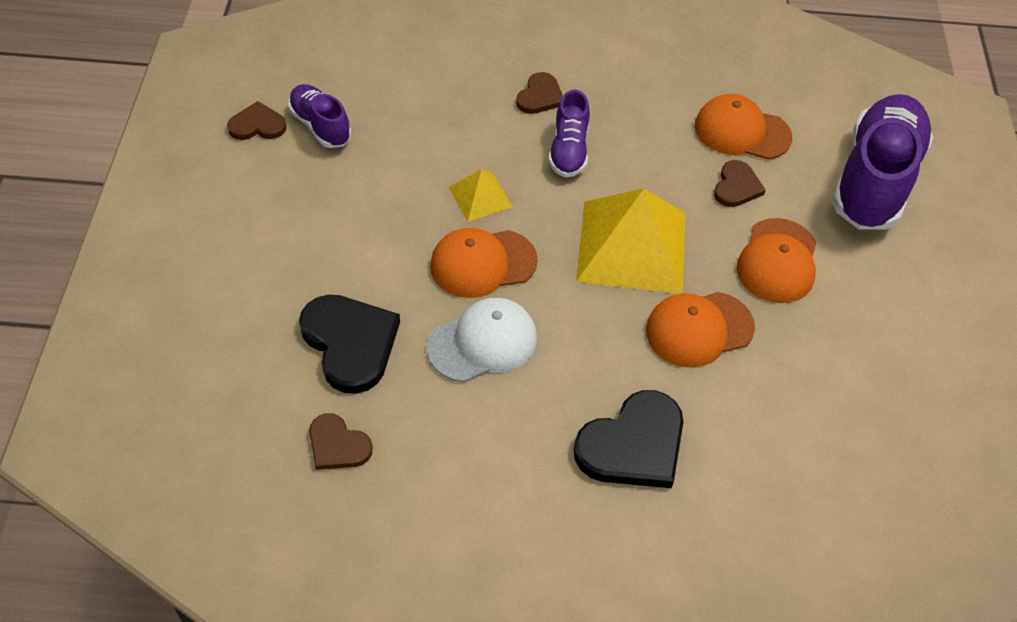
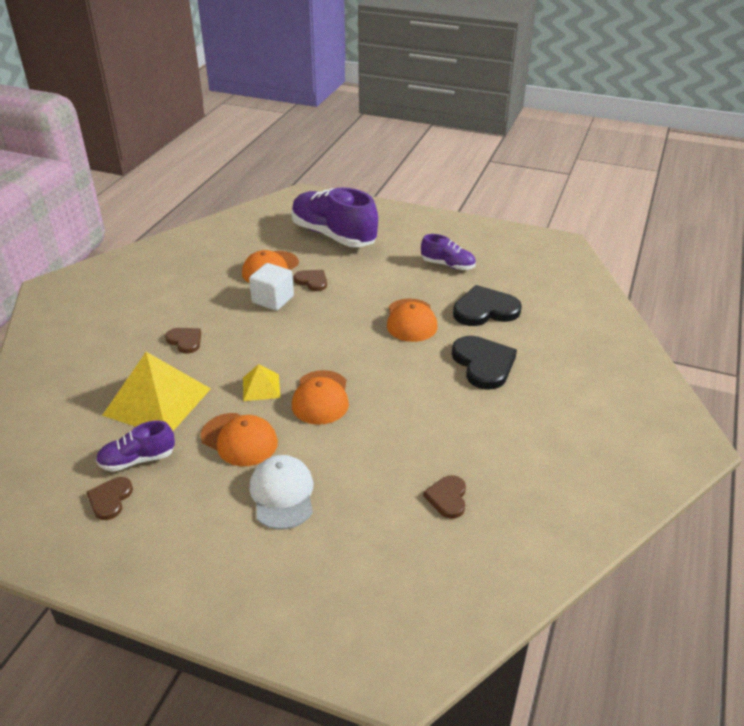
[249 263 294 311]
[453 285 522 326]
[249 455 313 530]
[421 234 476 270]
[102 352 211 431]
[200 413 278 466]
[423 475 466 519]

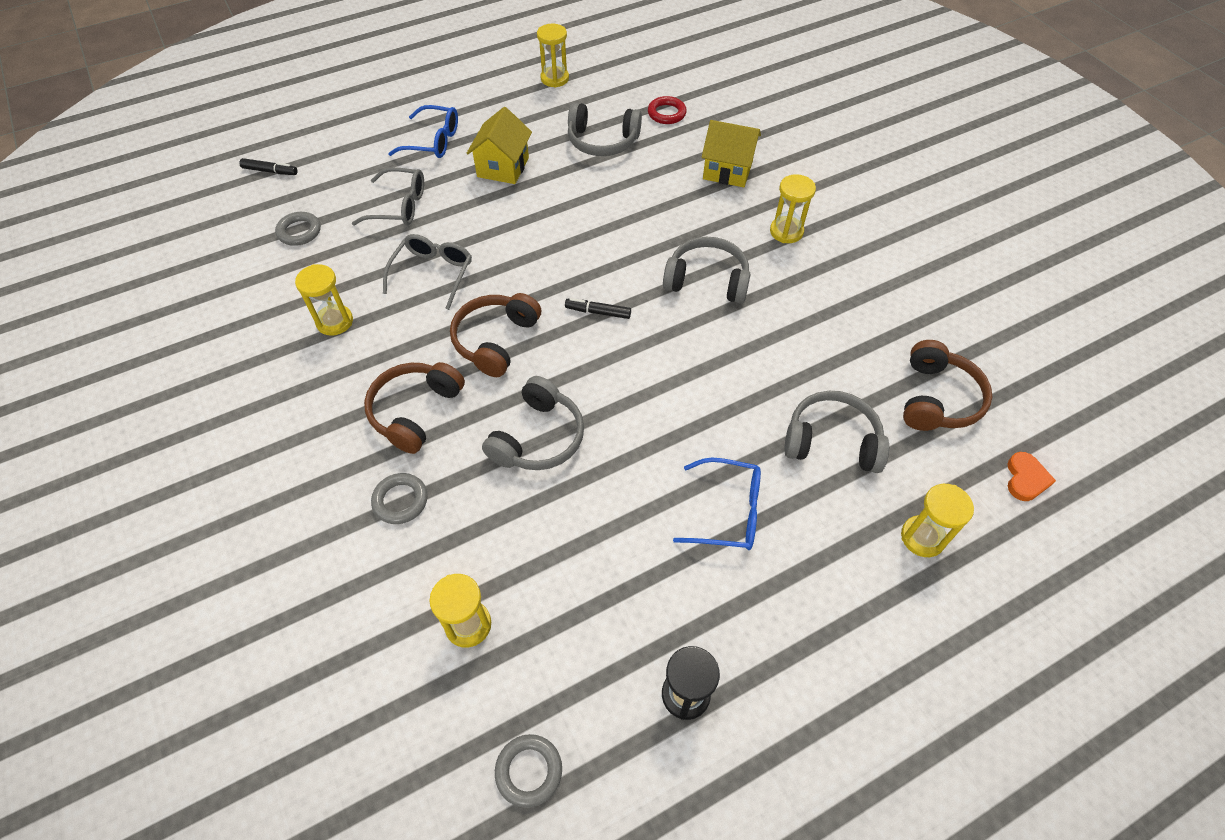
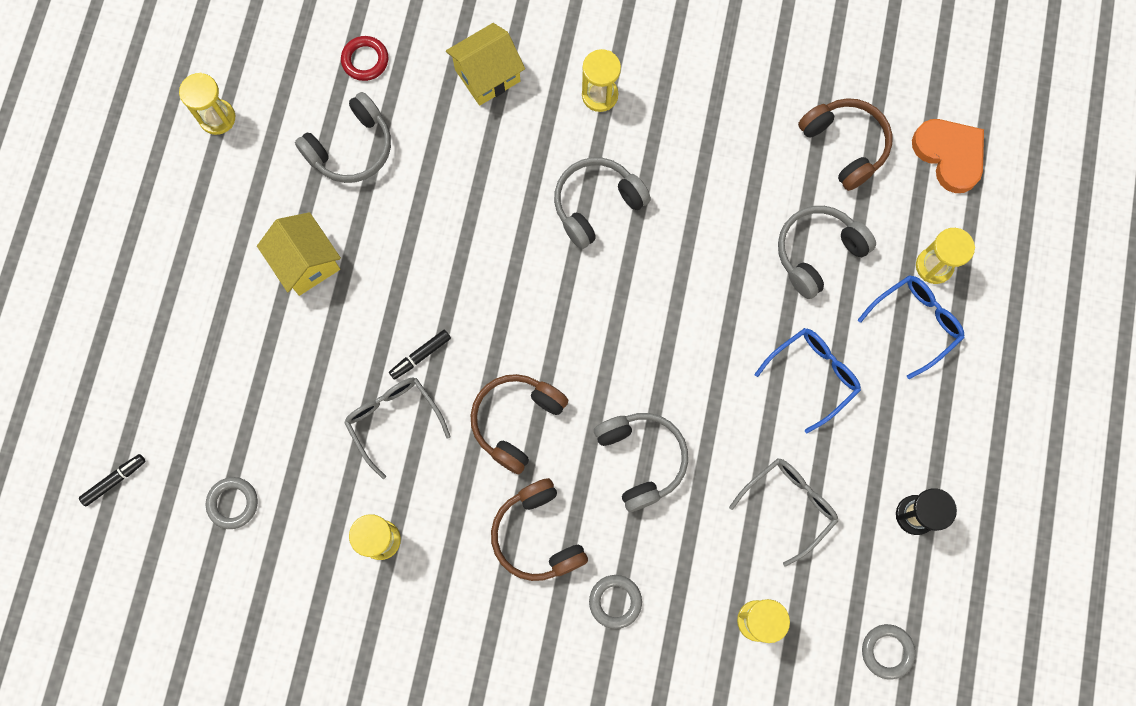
[729 458 838 567]
[858 275 964 379]
[389 330 451 380]
[470 374 568 474]
[912 119 984 193]

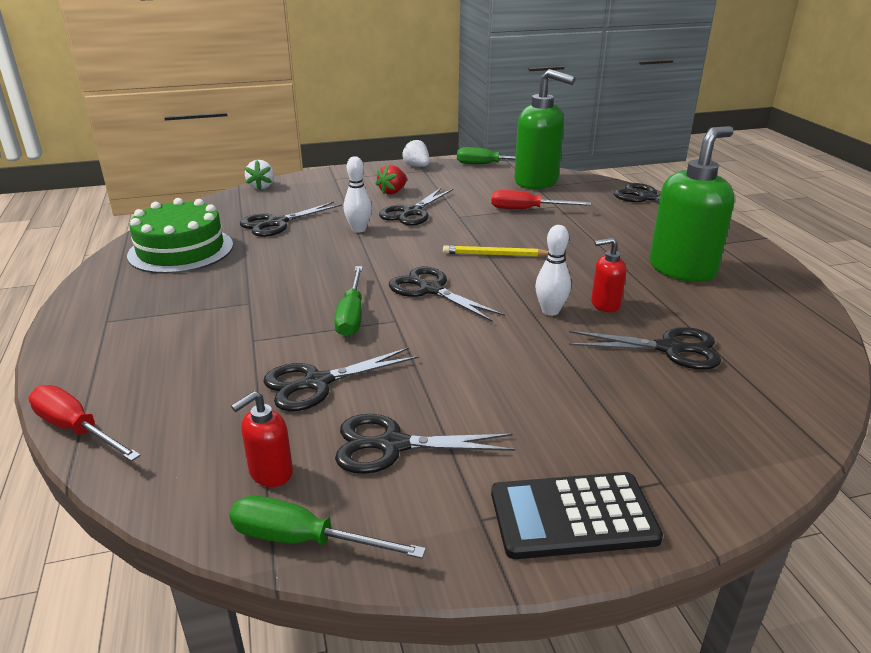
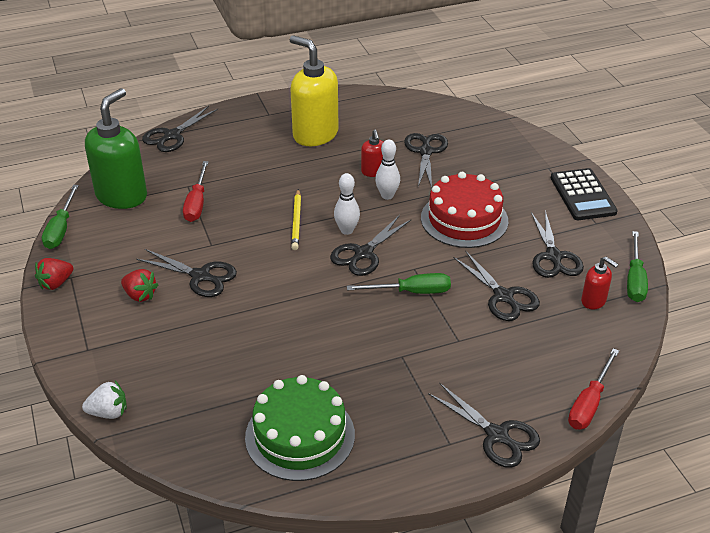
[421 172 508 248]
[428 383 540 468]
[334 173 360 235]
[35 258 73 290]
[290 35 338 146]

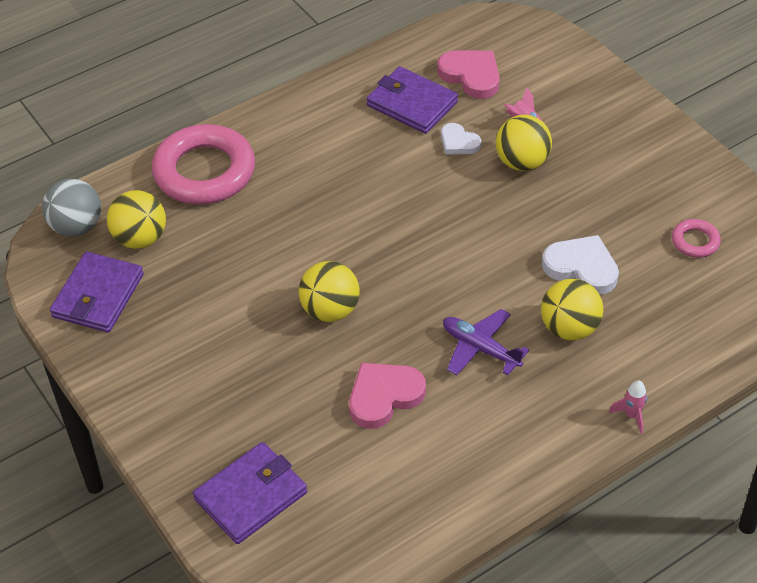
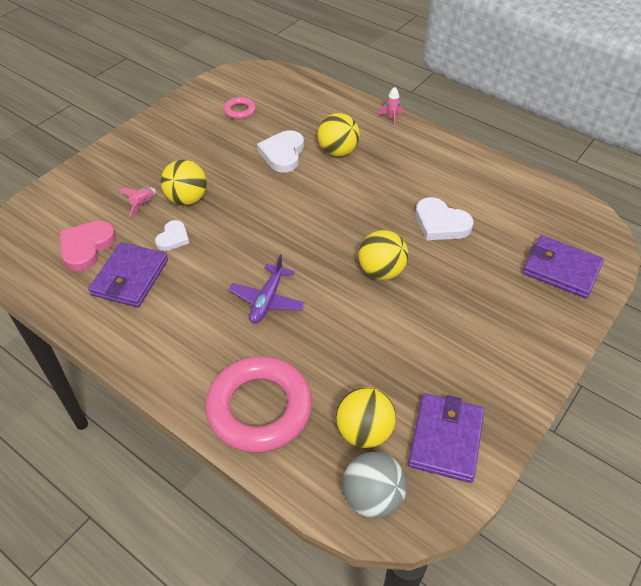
[229 254 305 324]
[415 197 474 240]
[408 393 484 483]

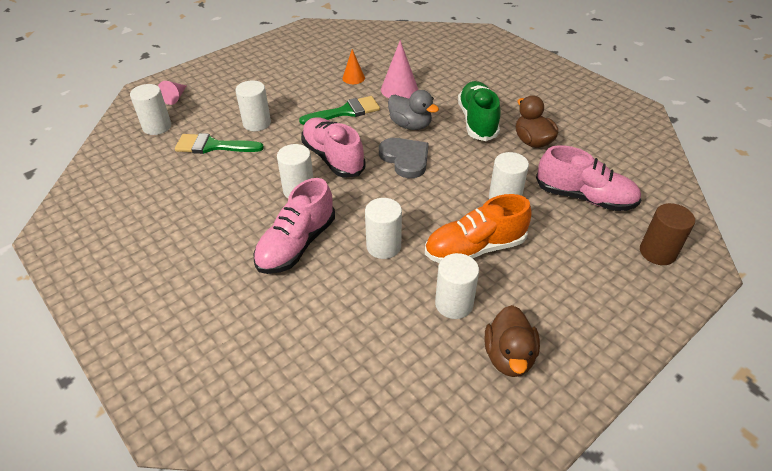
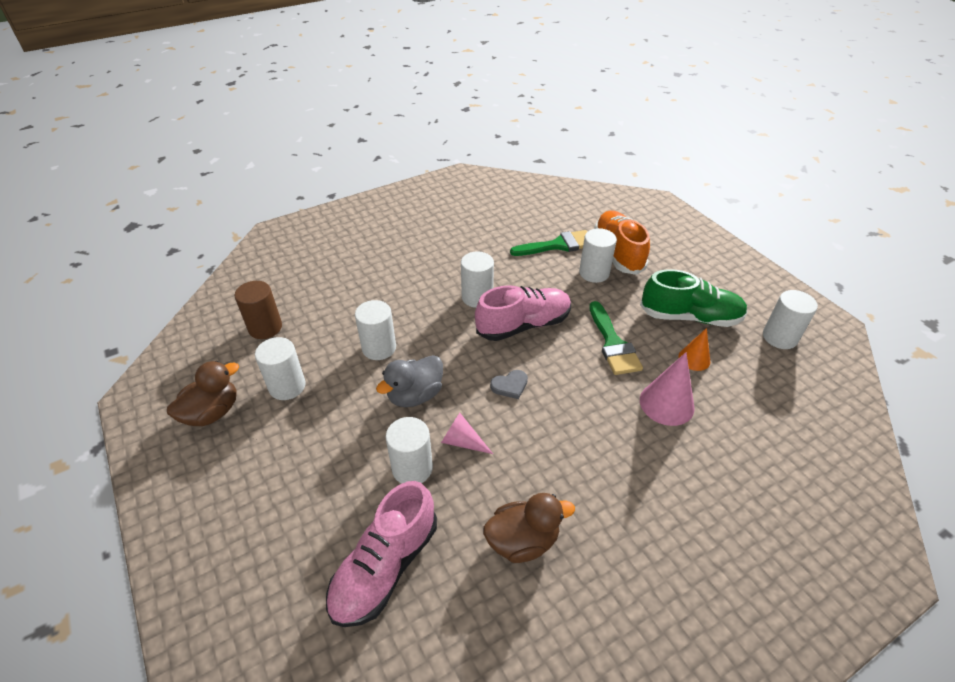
[254 178 335 274] (first image)
[763 290 818 349]
[441 413 493 454]
[376 355 443 407]
[594 210 650 275]
[640 269 748 327]
[234 281 282 339]
[510 230 587 256]
[167 361 239 426]
[490 370 528 399]

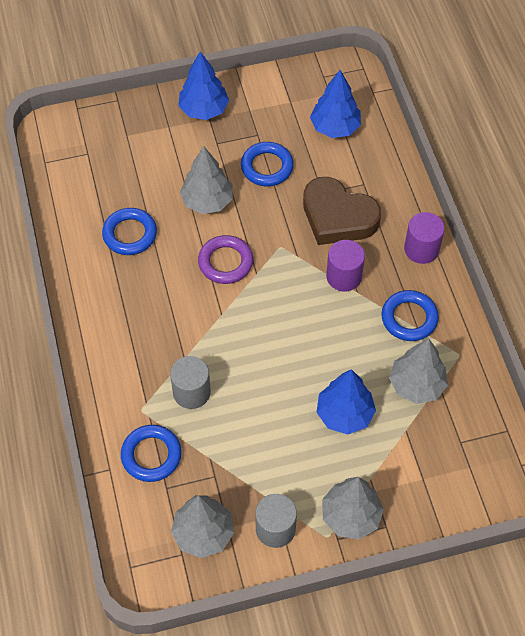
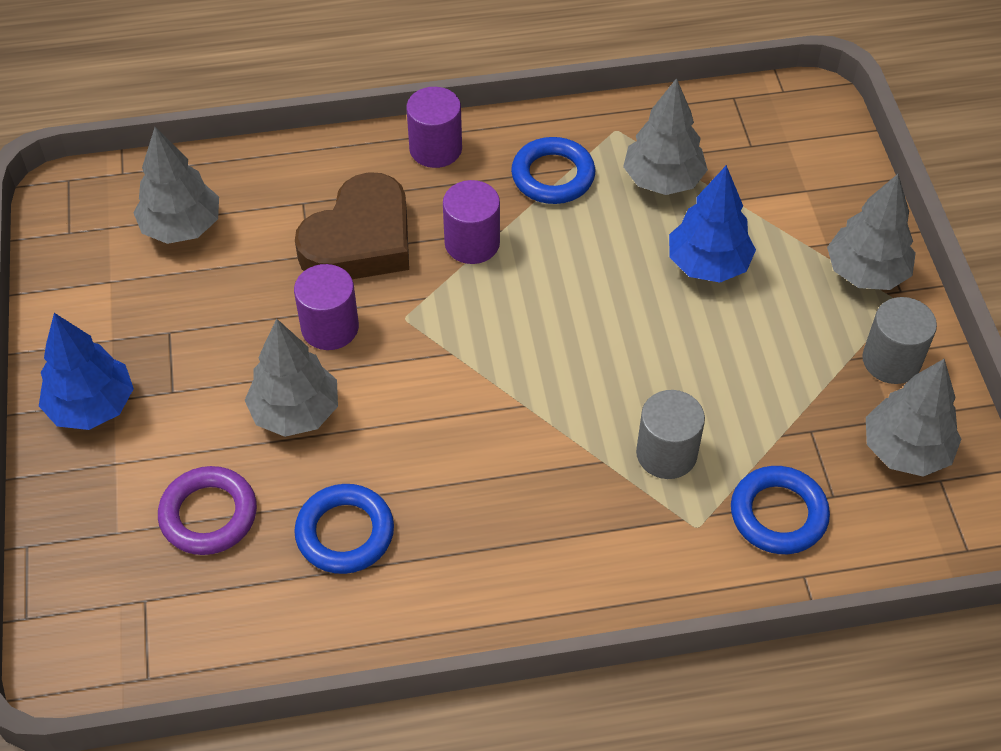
[241 142 294 186] (first image)
[294 264 359 350]
[158 466 257 555]
[133 127 219 244]

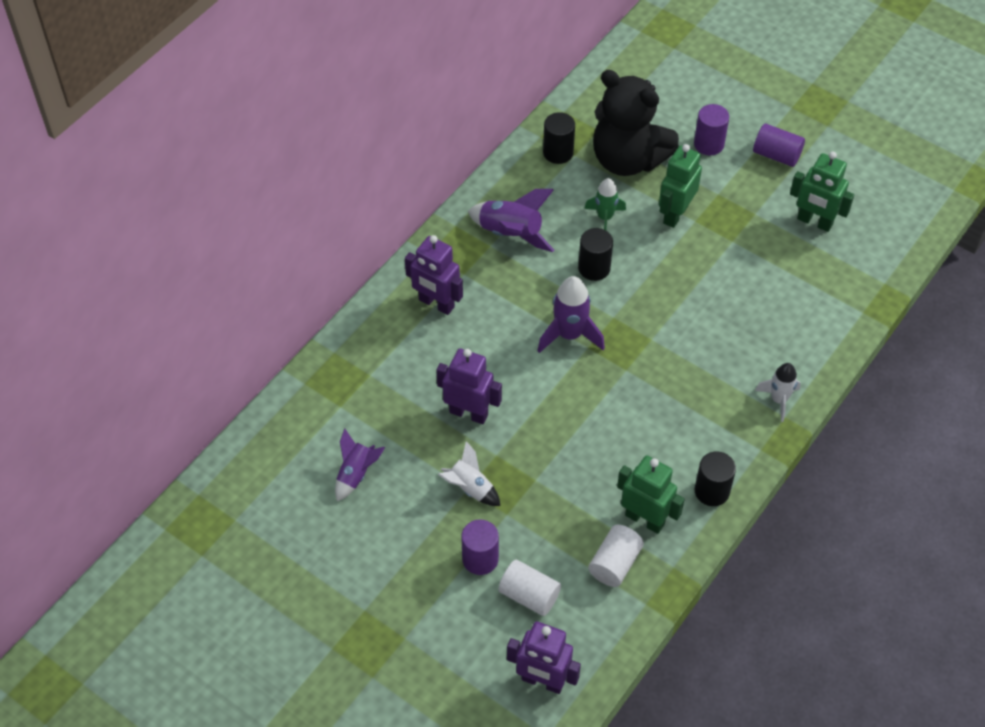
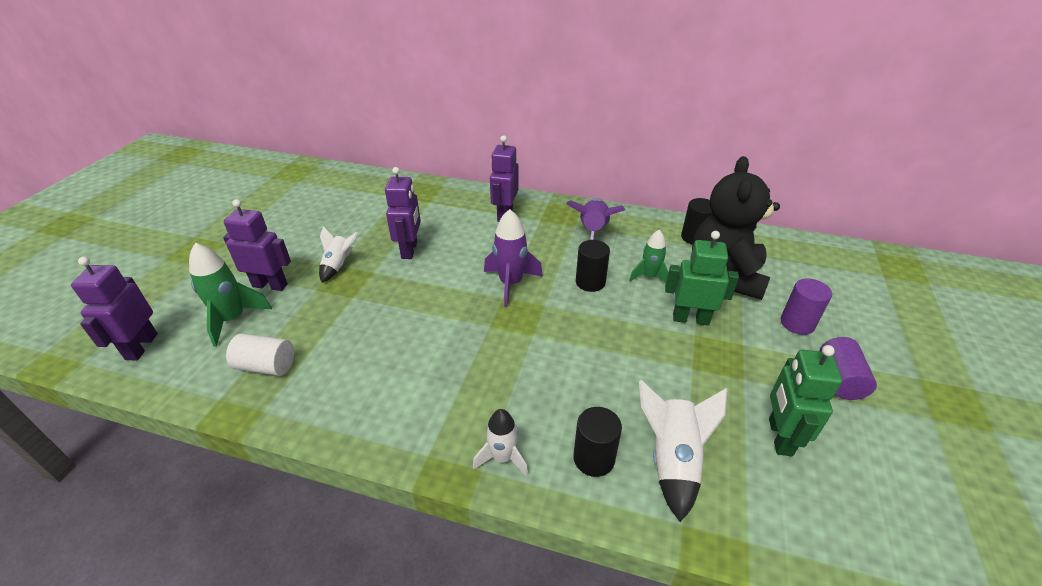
[335 428 385 501] (first image)
[617 456 685 534] (first image)
[639 380 728 522]
[573 407 622 477]
[223 199 291 291]
[189 243 272 347]

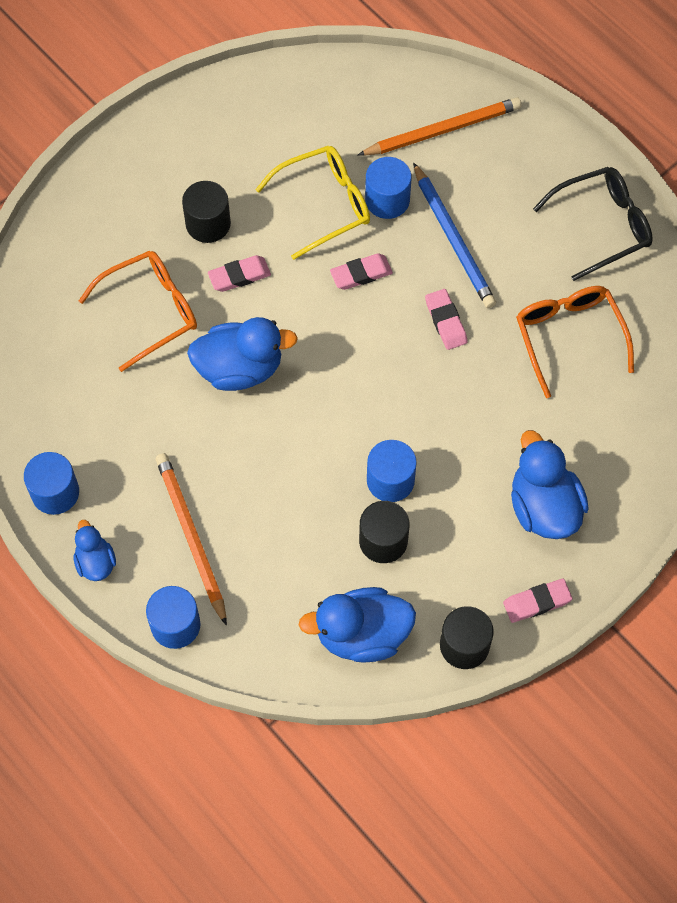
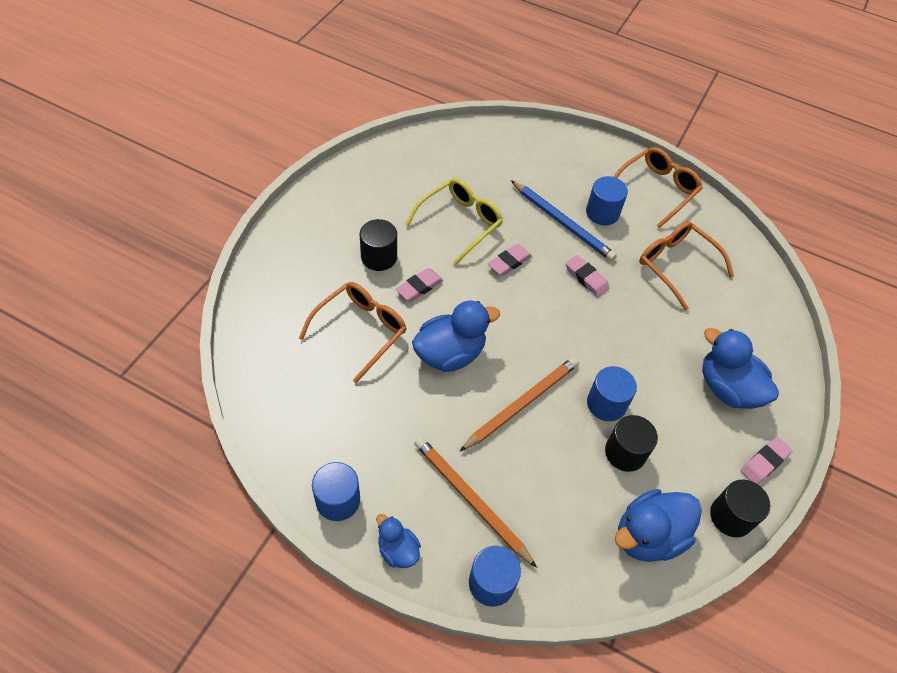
[459 357 579 452]
[586 176 628 225]
[614 147 703 228]

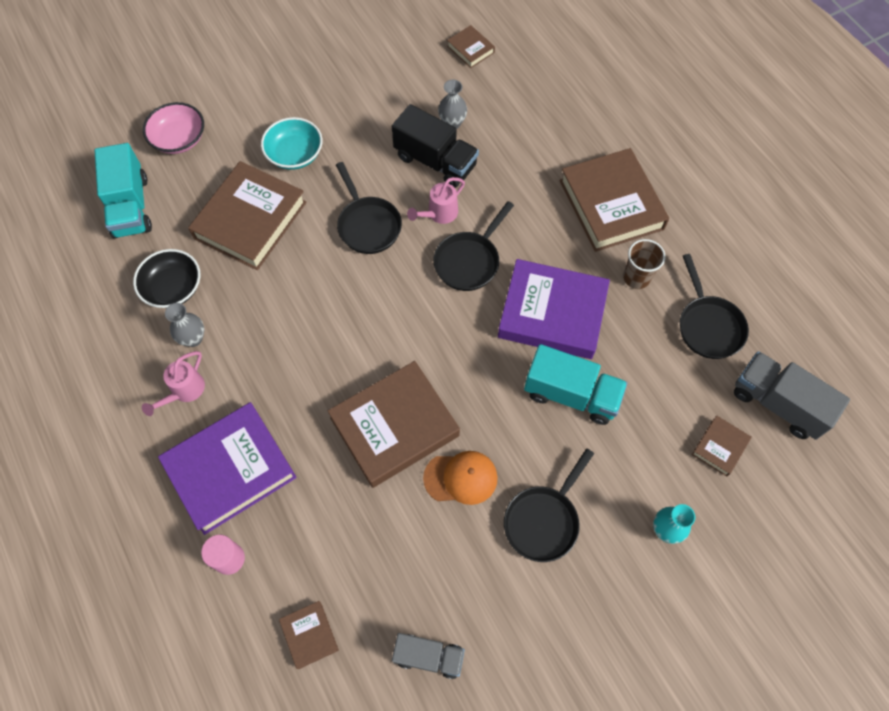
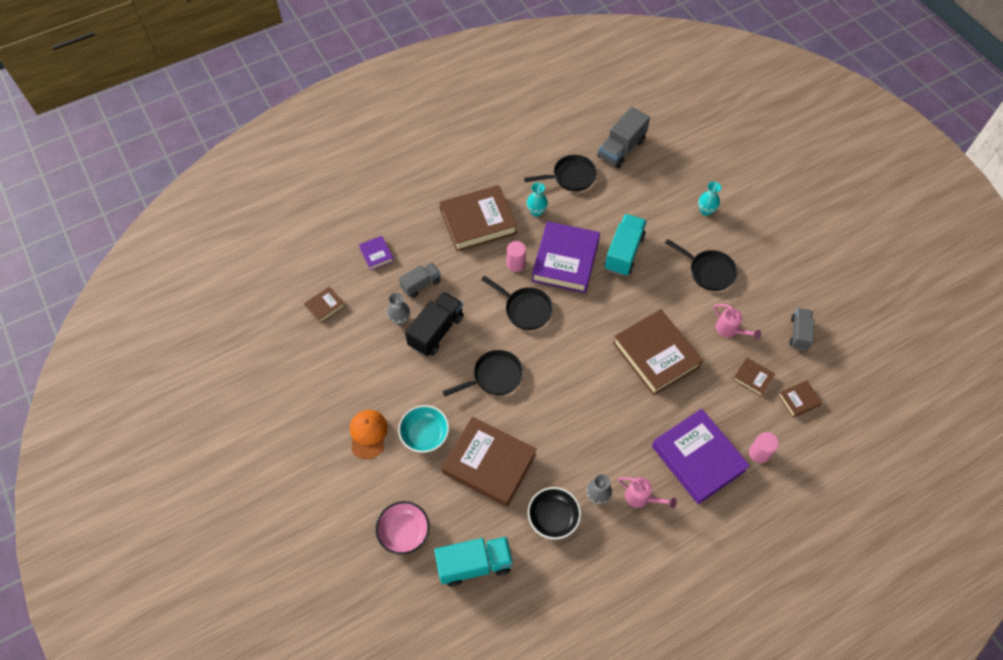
[359 236 394 270]
[399 263 441 298]
[507 241 526 272]
[714 304 761 339]
[350 410 388 459]
[733 358 775 397]
[527 182 548 217]

